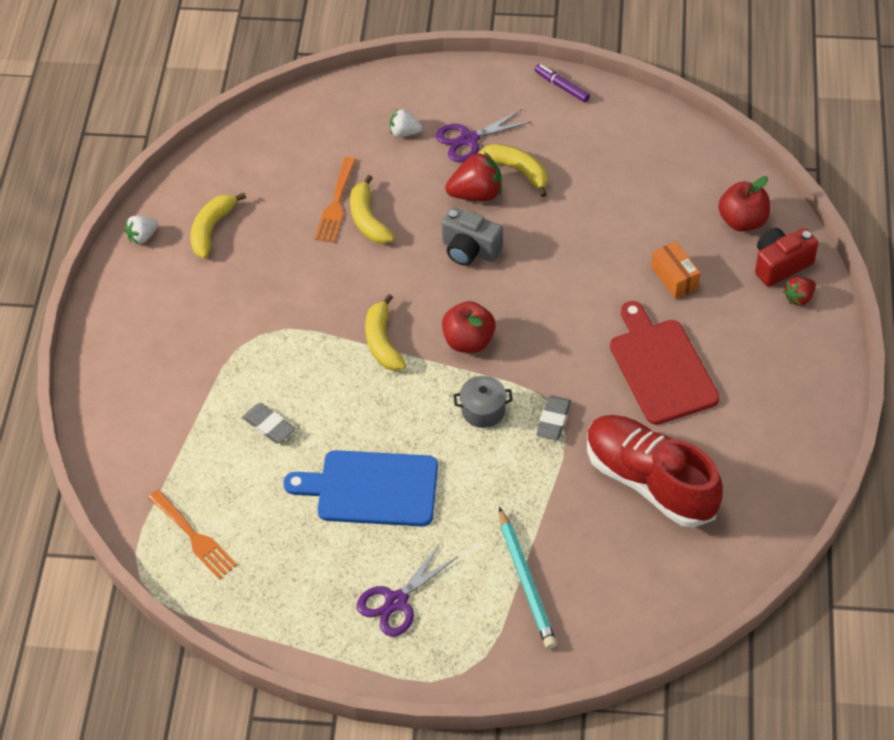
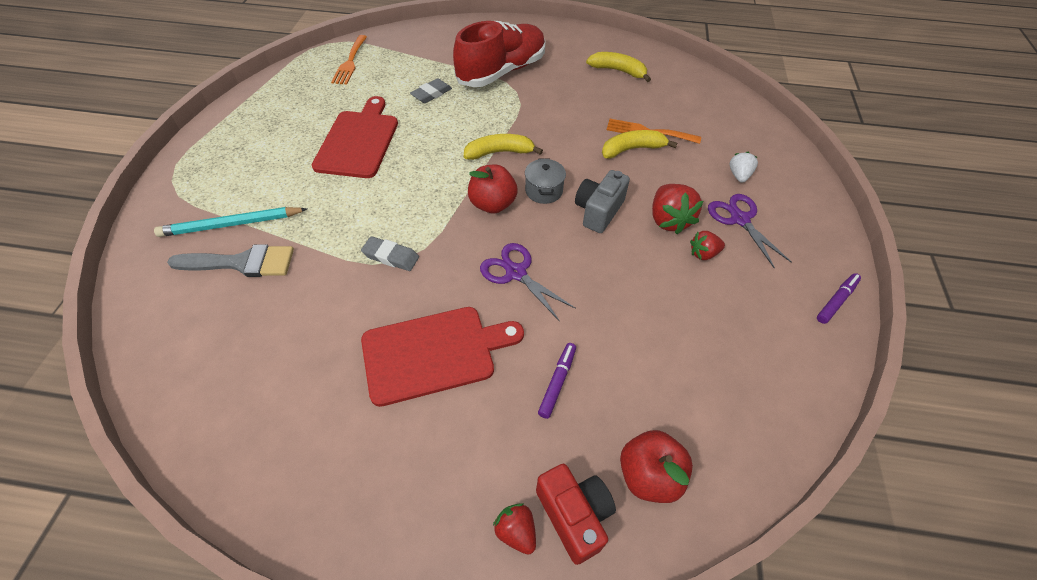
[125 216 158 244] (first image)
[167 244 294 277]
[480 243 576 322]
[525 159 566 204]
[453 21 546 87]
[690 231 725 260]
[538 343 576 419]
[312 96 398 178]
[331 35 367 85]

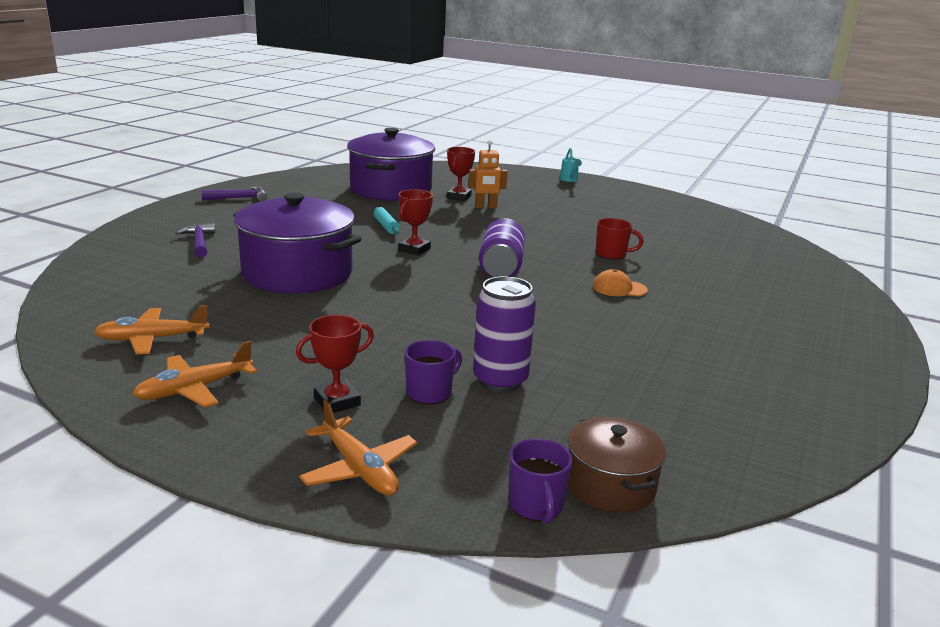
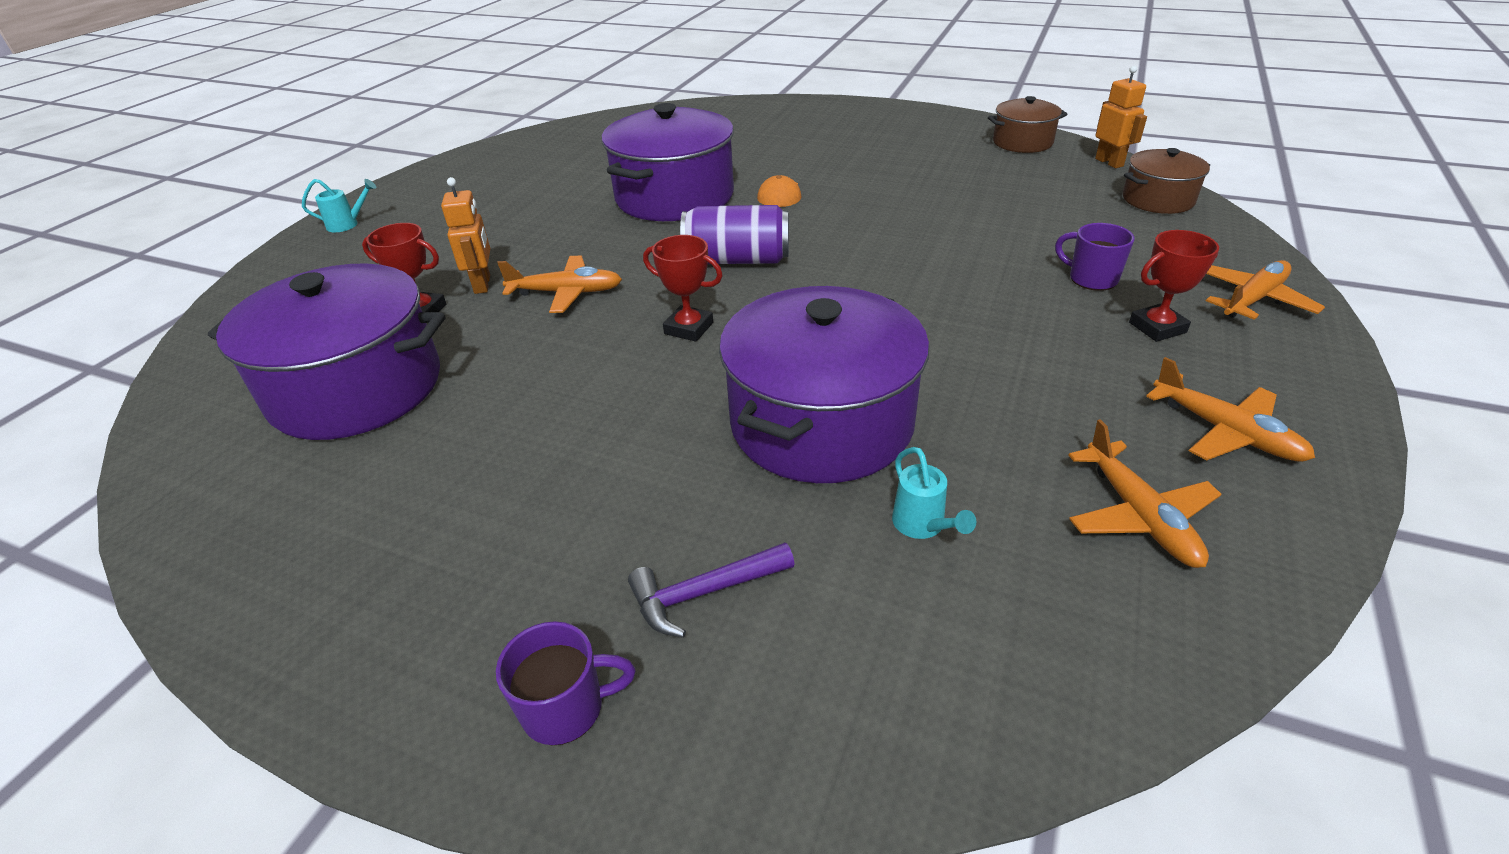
[201 186 267 201] (first image)
[374 207 399 234] (first image)
[473 276 536 392] (first image)
[497 255 622 313]
[892 447 976 539]
[988 96 1067 153]
[1095 65 1147 168]
[496 621 635 745]
[601 103 734 221]
[1129 230 1219 342]

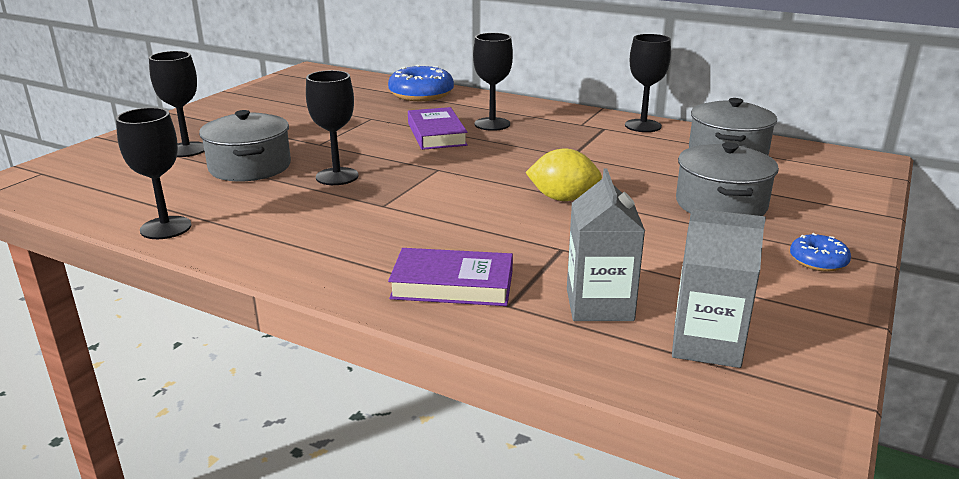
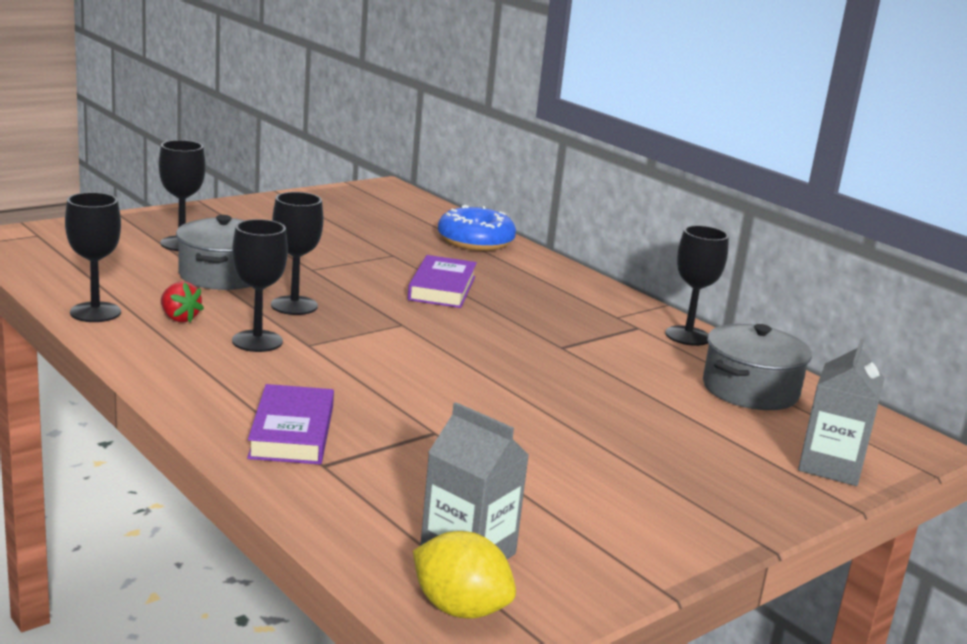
[676 142 779 216] (first image)
[790 233 851 272] (first image)
[161 281 204 322]
[232 219 288 352]
[413 531 516 619]
[798 339 885 486]
[247 384 334 464]

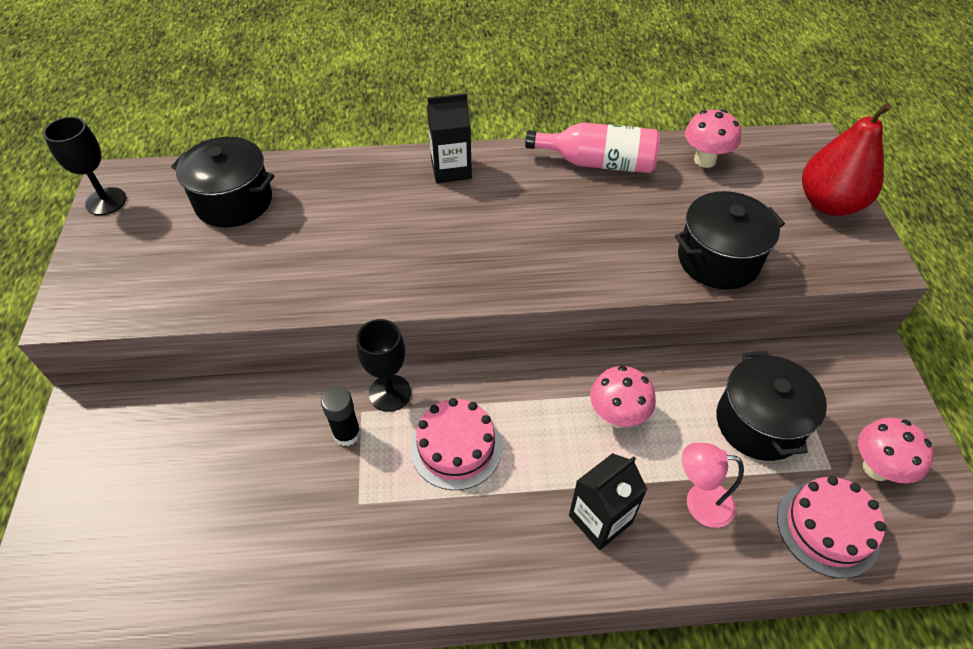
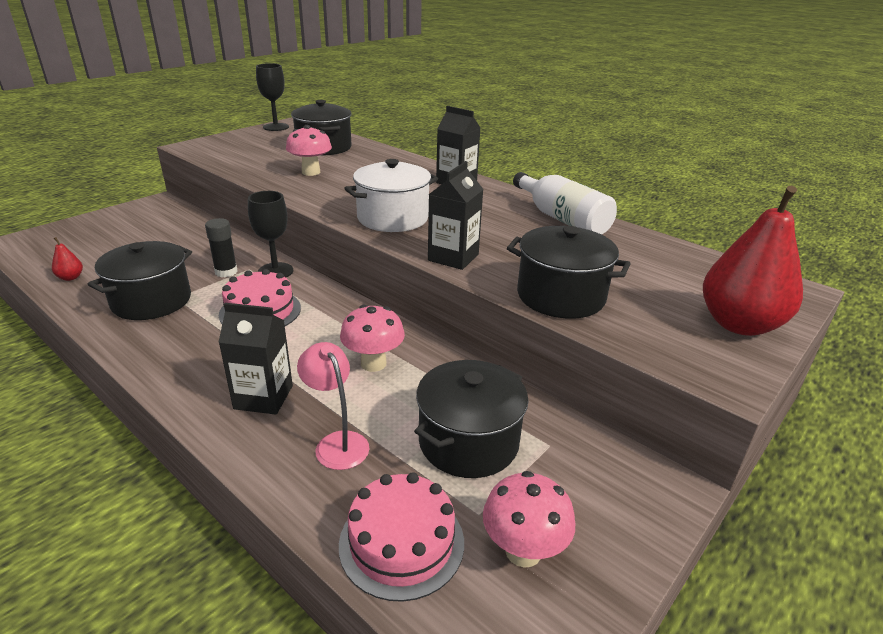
[52 237 83 281]
[88 241 192 320]
[344 159 438 232]
[428 161 484 270]
[286 125 332 176]
[513 172 617 235]

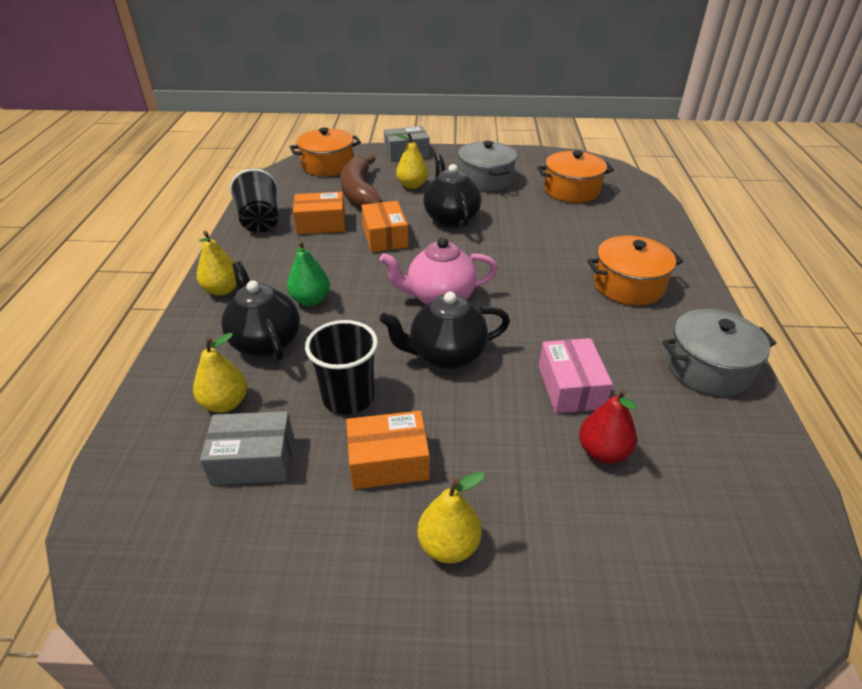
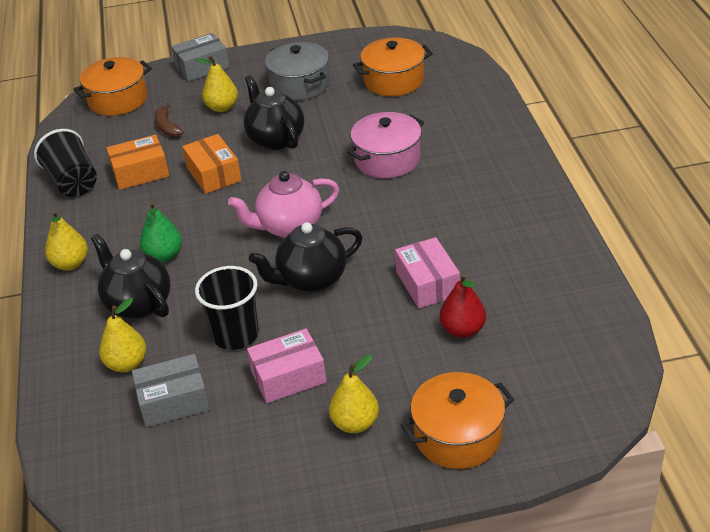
[662 309 776 396] (first image)
[347 112 424 178]
[400 372 514 469]
[247 329 326 403]
[155 103 183 137]

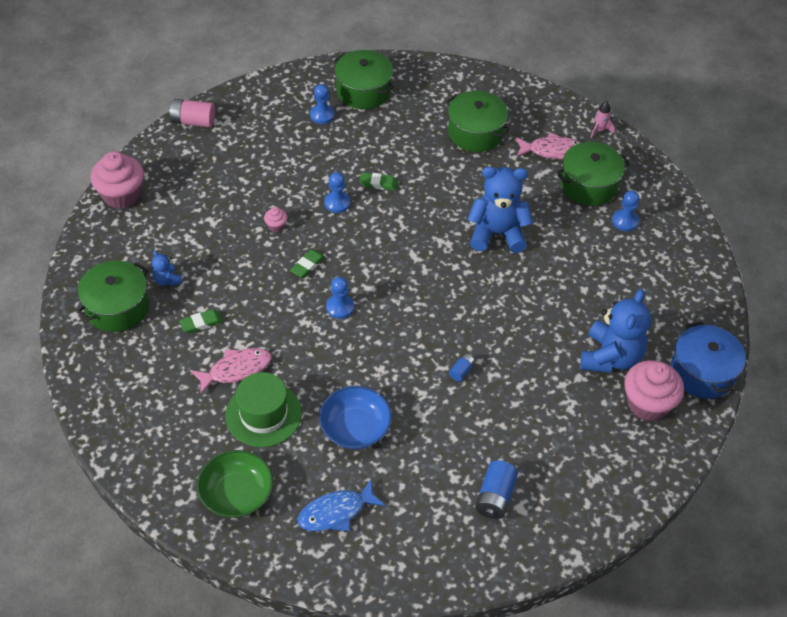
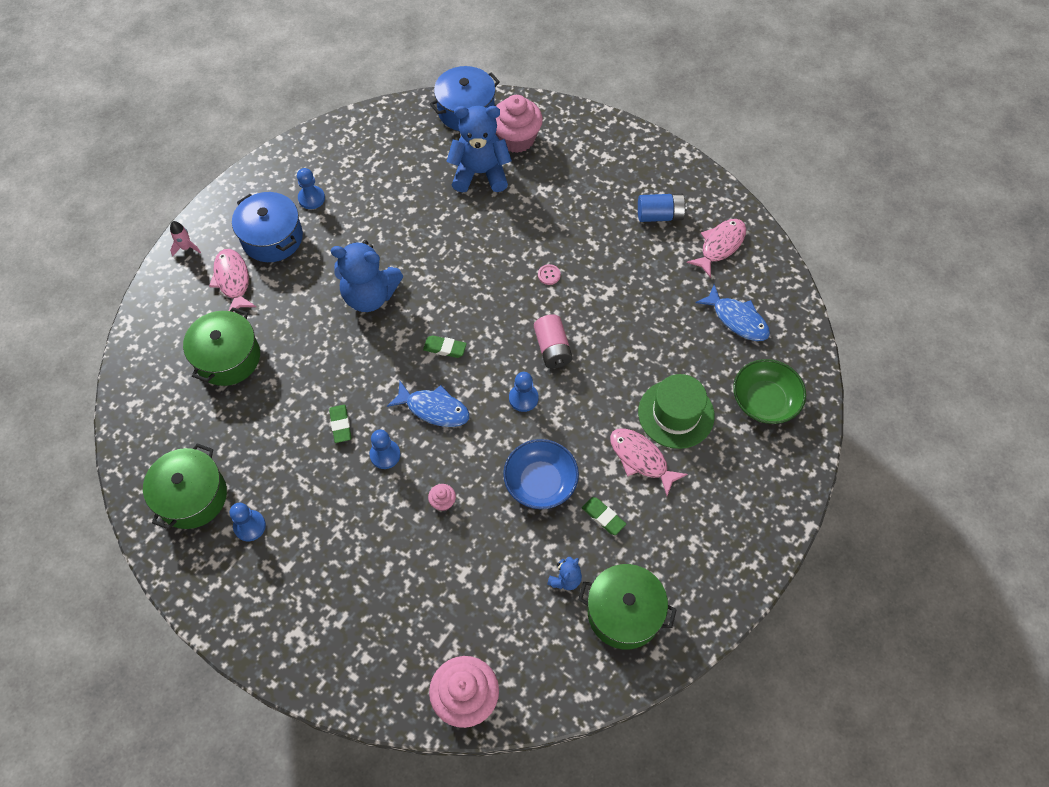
[387 381 470 427]
[687 219 746 278]
[534 314 573 369]
[423 335 467 358]
[503 439 579 509]
[538 264 561 285]
[232 192 303 262]
[331 240 403 312]

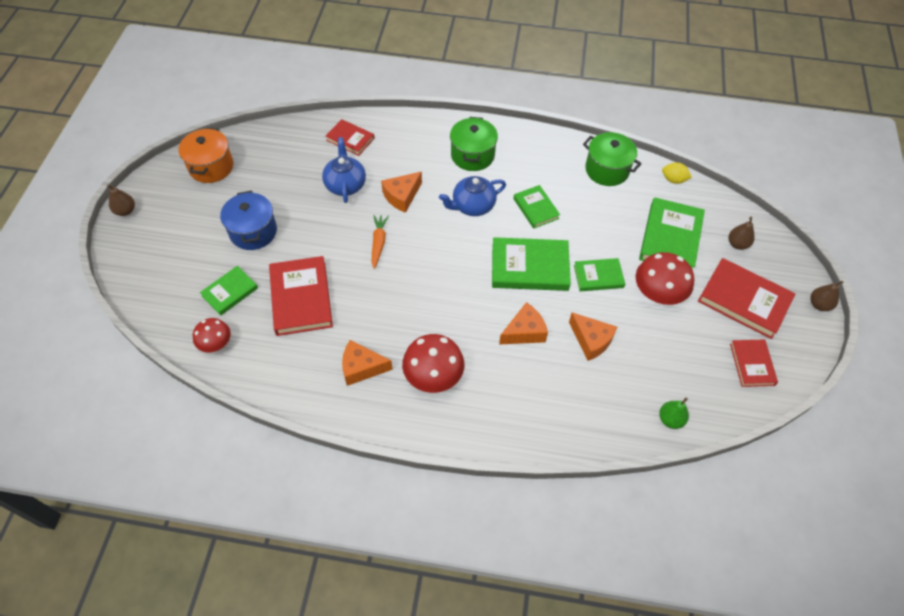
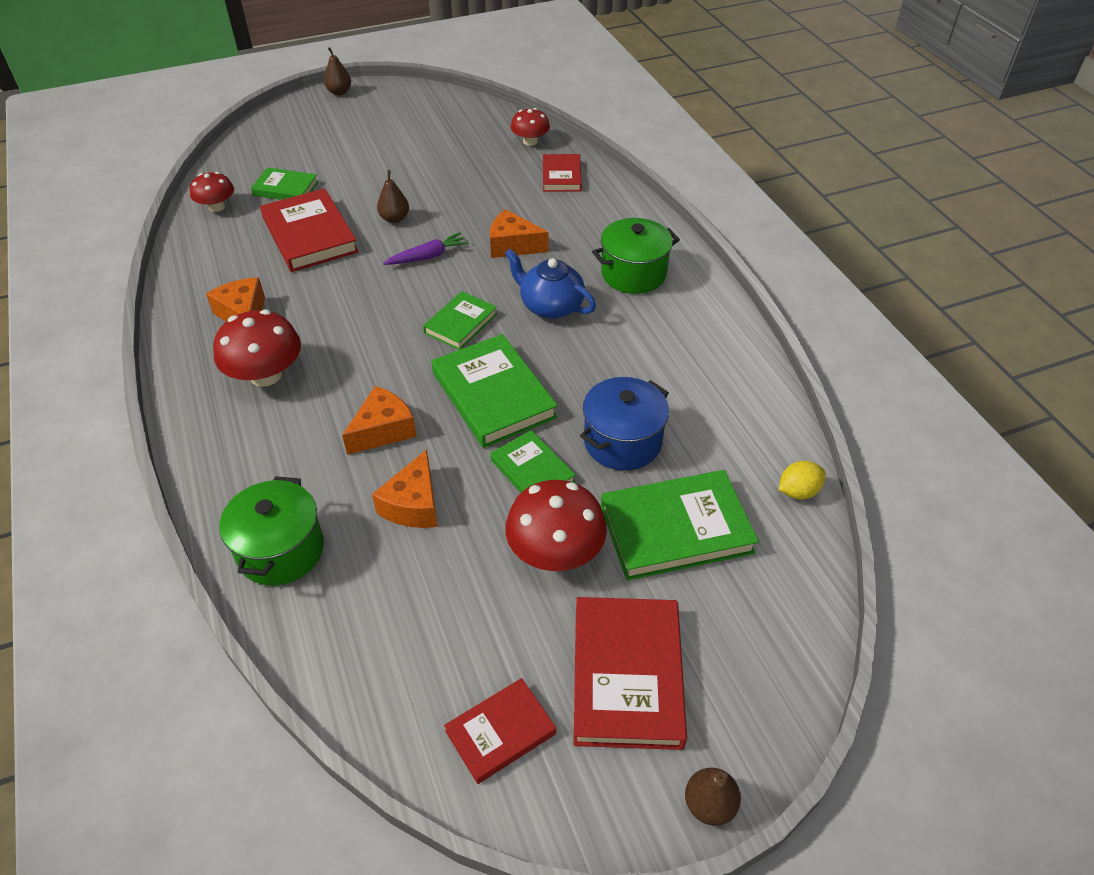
[179 128 233 183] (first image)
[322 137 366 203] (first image)
[659 398 689 429] (first image)
[511 108 550 146]
[580 377 669 471]
[423 291 497 350]
[219 476 324 586]
[377 170 409 223]
[383 232 469 265]
[260 188 359 272]
[342 386 417 455]
[779 461 826 499]

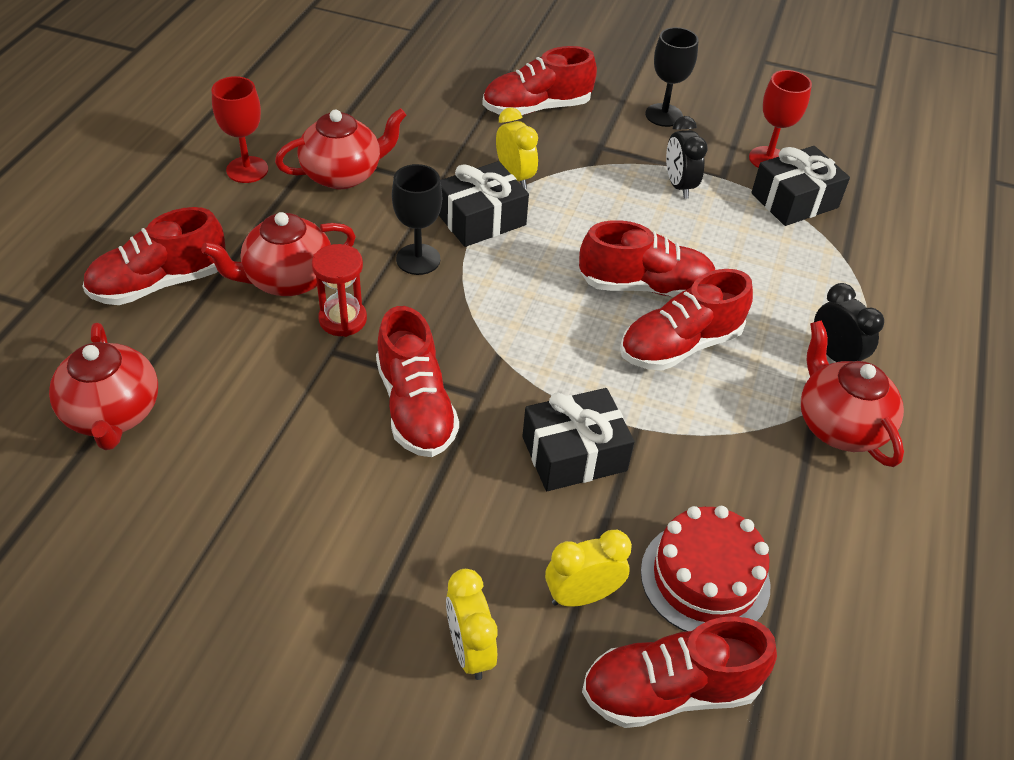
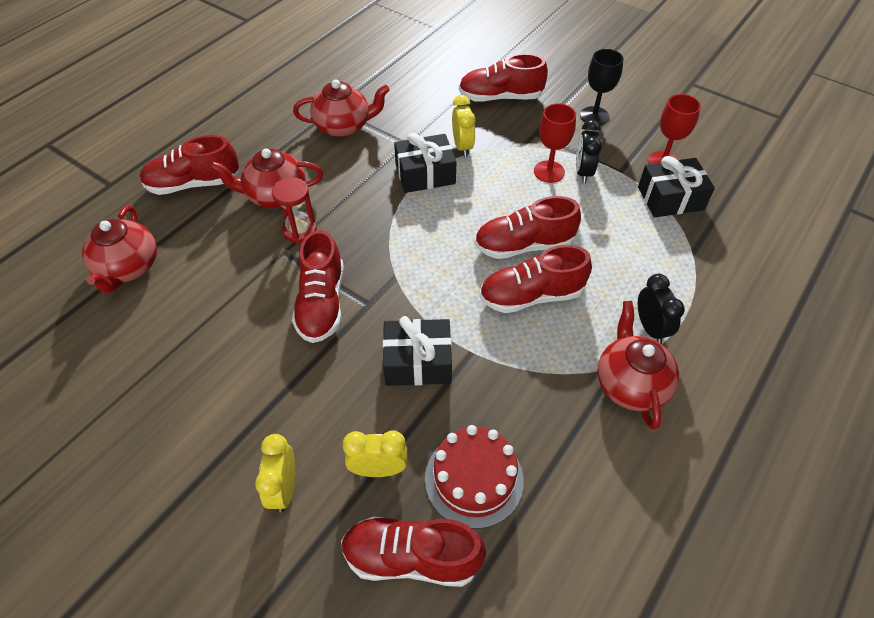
[392 164 442 275] (first image)
[534 103 576 183]
[474 196 581 259]

